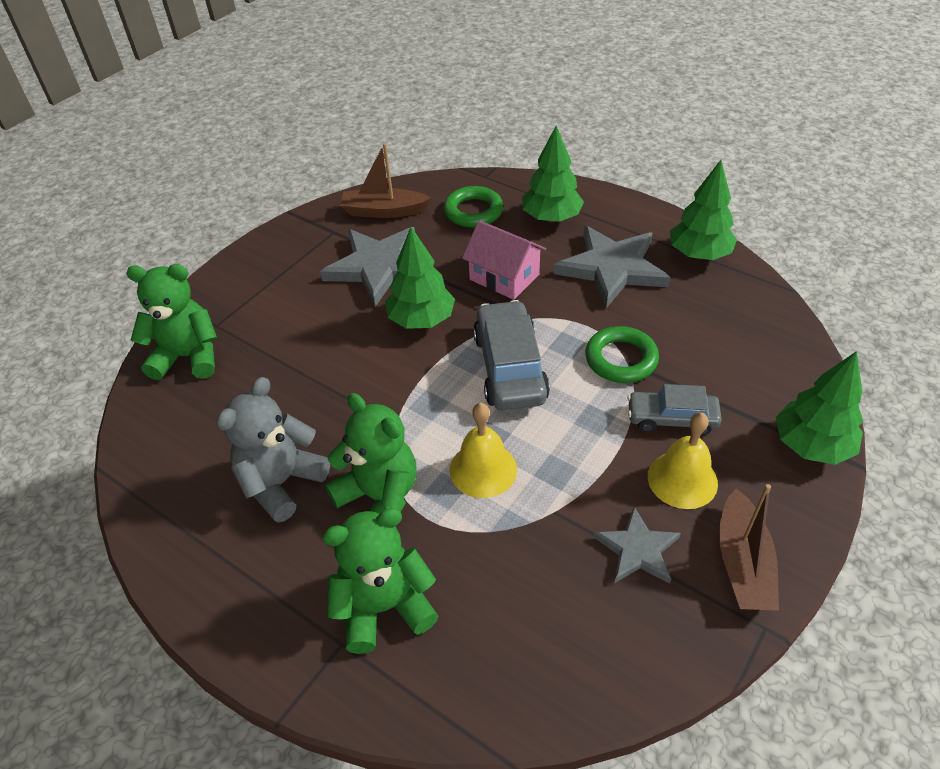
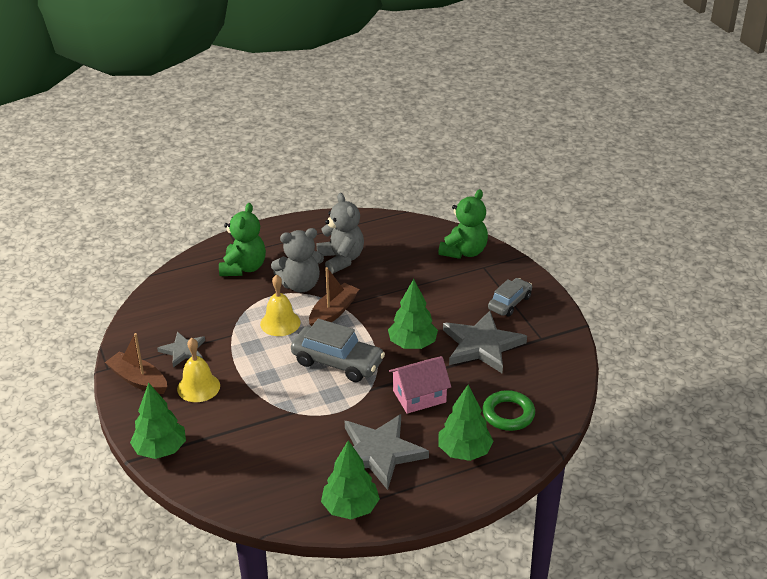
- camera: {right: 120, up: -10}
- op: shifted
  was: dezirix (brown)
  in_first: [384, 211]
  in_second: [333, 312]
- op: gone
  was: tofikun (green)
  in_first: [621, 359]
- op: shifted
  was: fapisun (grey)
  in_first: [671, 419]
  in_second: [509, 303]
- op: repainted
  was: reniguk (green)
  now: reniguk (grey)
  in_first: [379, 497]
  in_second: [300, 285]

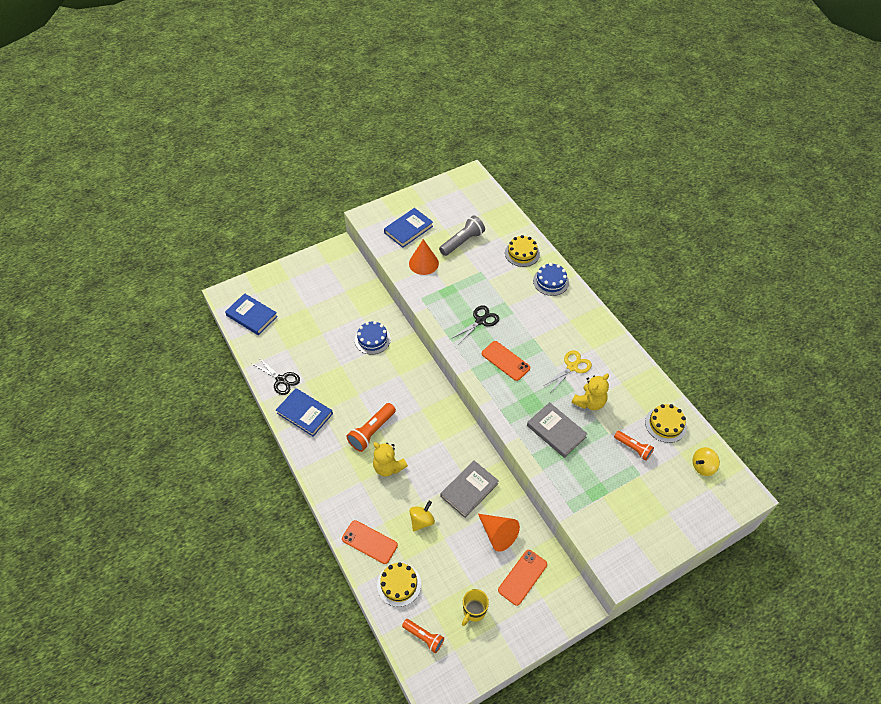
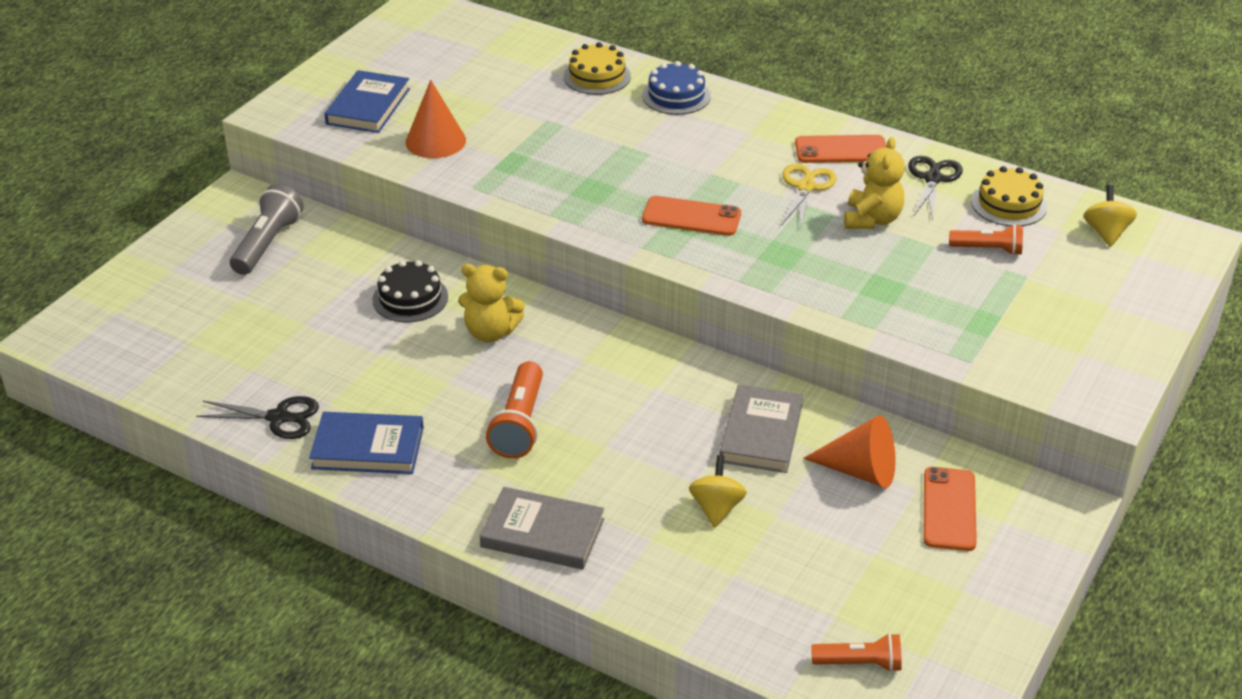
- camera: {right: -30, up: -15}
- op: shifted
  was: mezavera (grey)
  in_first: [462, 242]
  in_second: [267, 243]
- op: gone
  was: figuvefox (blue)
  in_first: [252, 316]
- op: shifted
  was: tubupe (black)
  in_first: [480, 321]
  in_second: [932, 179]
- op: repainted
  was: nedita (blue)
  now: nedita (black)
  in_first: [372, 339]
  in_second: [410, 298]
- op: shifted
  was: figuvefox (grey)
  in_first: [556, 431]
  in_second: [542, 533]
- op: shifted
  was: reniguk (yellow)
  in_first: [388, 467]
  in_second: [490, 332]
- op: rotated
  was: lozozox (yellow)
  in_first: [702, 466]
  in_second: [1106, 233]
  clockwise: 150
- op: shifted
  was: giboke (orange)
  in_first: [369, 542]
  in_second: [841, 150]
- op: gone
  was: nedita (yellow)
  in_first: [399, 584]
- op: gone
  was: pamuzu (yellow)
  in_first: [474, 611]

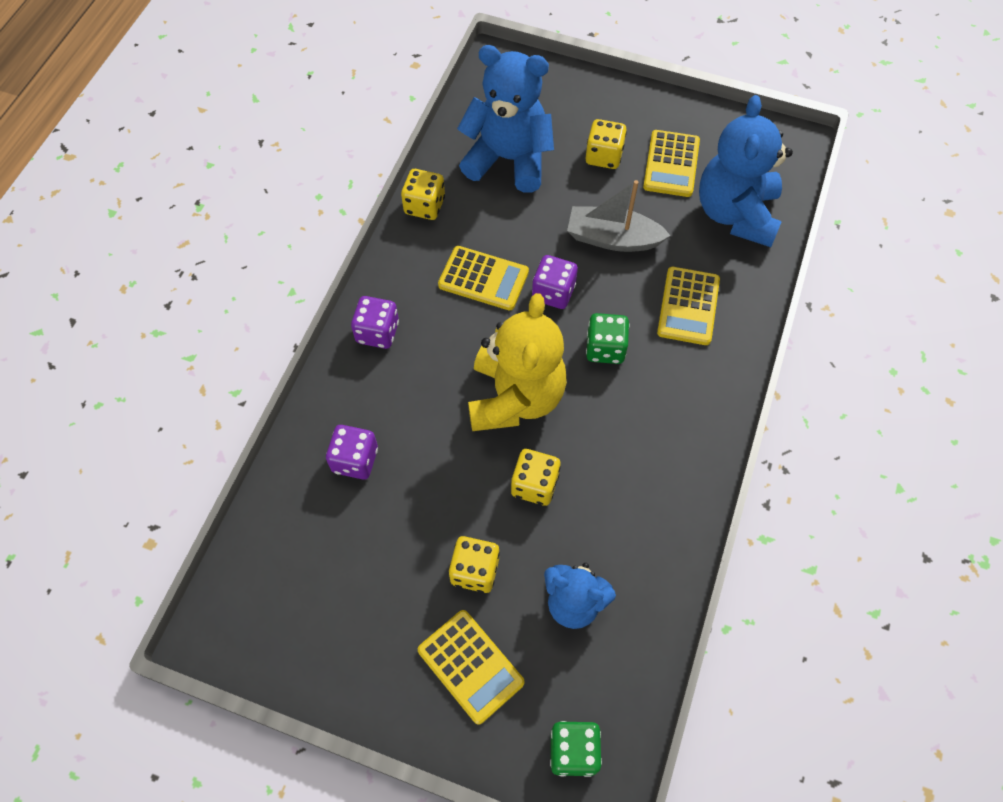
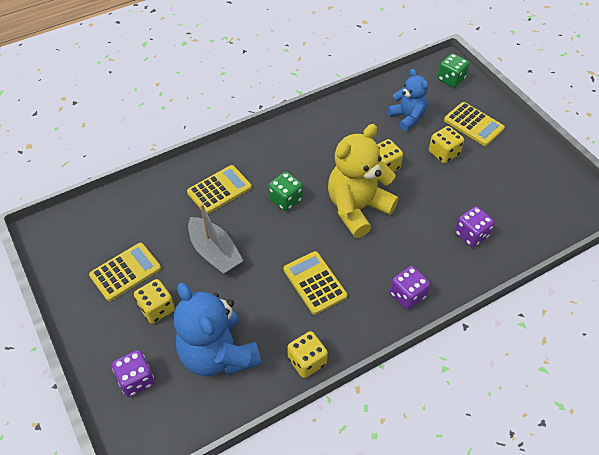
- camera: {right: -140, up: -10}
- op: gone
  was: reniguk (blue)
  in_first: [736, 214]
- op: shifted
  was: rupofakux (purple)
  in_first: [553, 292]
  in_second: [136, 380]
- op: rotated
  was: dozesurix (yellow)
  in_first: [470, 666]
  in_second: [473, 124]
  clockwise: 135

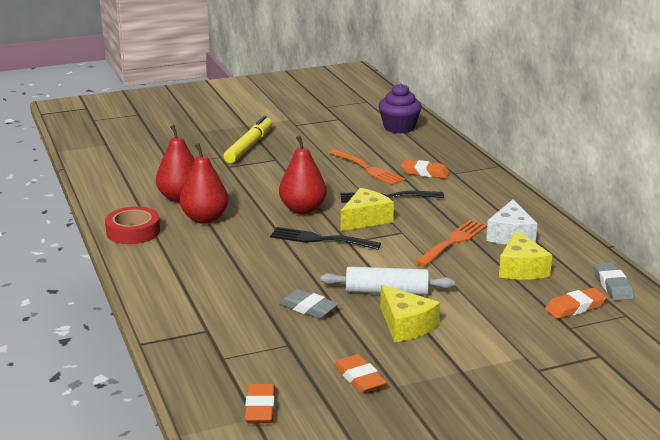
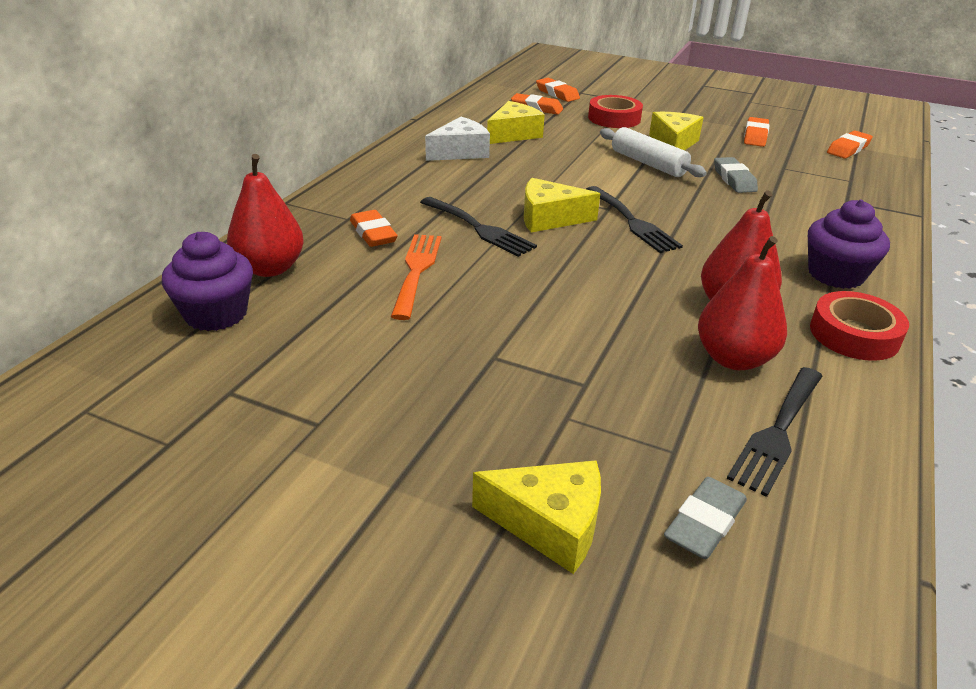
- camera: {right: -135, up: 10}
- op: gone
  was: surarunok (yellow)
  in_first: [249, 146]
- op: shifted
  was: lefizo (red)
  in_first: [303, 209]
  in_second: [270, 268]
- op: gone
  was: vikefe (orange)
  in_first: [453, 241]
- op: shifted
  was: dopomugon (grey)
  in_first: [612, 285]
  in_second: [704, 523]
- op: new
  now: dopomugon (orange)
  in_second: [557, 94]
- op: new
  now: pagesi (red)
  in_second: [614, 118]
- op: new
  now: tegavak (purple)
  in_second: [835, 274]
- op: new
  now: vikefe (black)
  in_second: [777, 432]
- op: new
  now: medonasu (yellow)
  in_second: [549, 524]

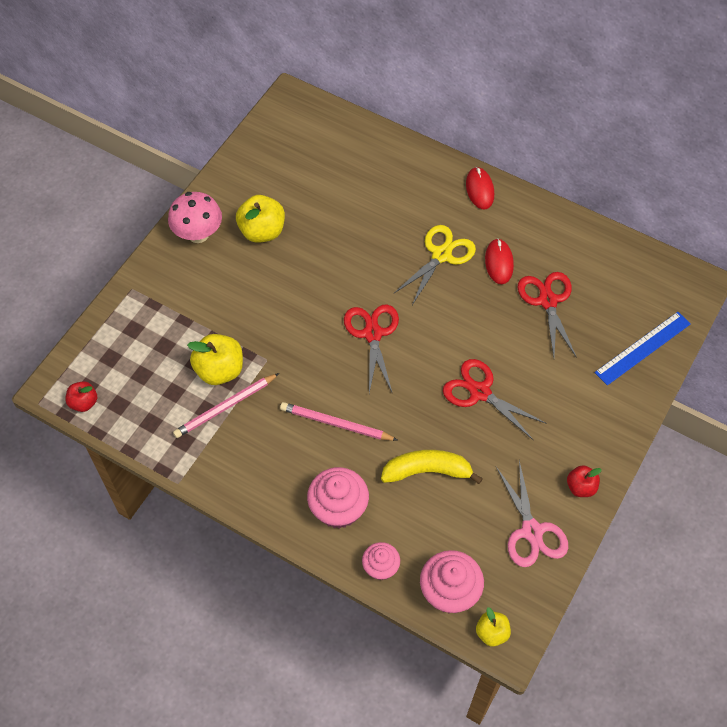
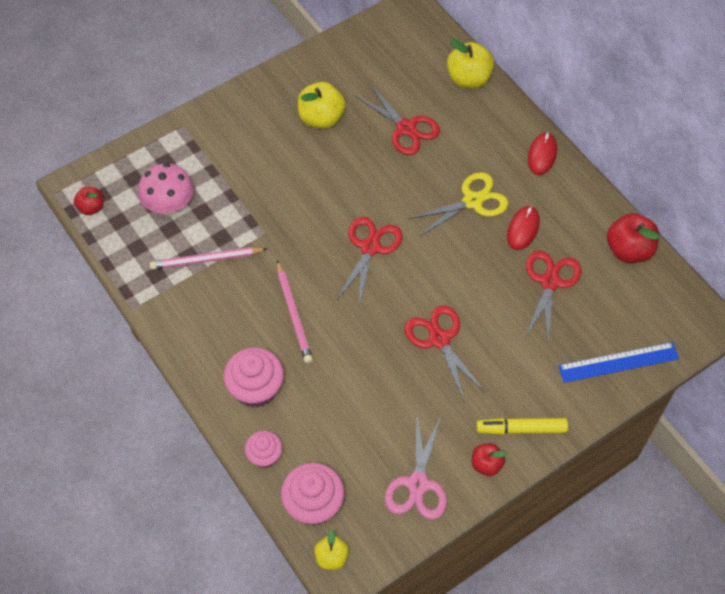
- camera: {right: 25, up: 0}
- op: shifted
  was: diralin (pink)
  in_first: [198, 234]
  in_second: [170, 206]
- op: shifted
  was: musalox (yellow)
  in_first: [219, 370]
  in_second: [468, 79]
- op: rotated
  was: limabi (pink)
  in_first: [336, 424]
  in_second: [294, 314]
  clockwise: -150
- op: gone
  was: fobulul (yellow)
  in_first: [427, 471]
- op: new
  now: tubupe (red)
  in_second: [406, 128]
- op: new
  now: musalox (red)
  in_second: [628, 250]
- op: new
  now: surarunok (yellow)
  in_second: [521, 429]

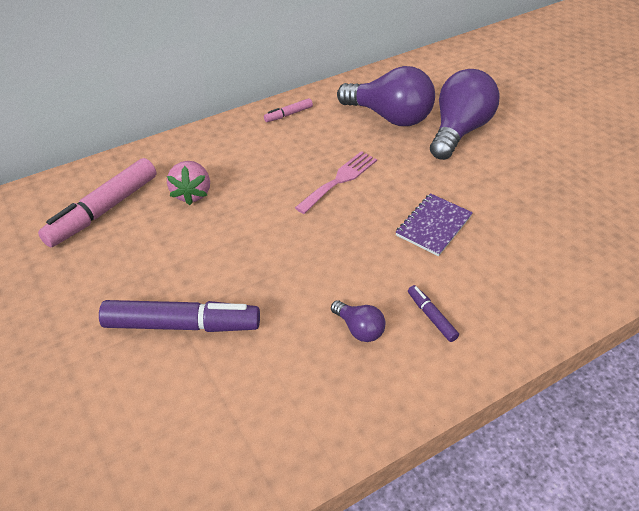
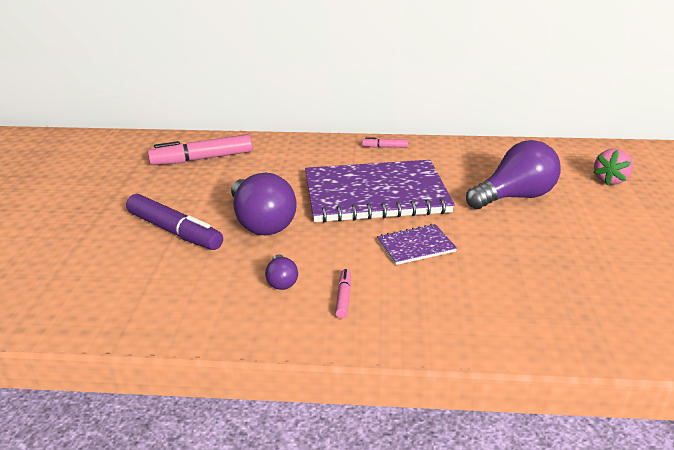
- camera: {right: 35, up: -15}
- op: shifted
  was: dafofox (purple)
  in_first: [390, 117]
  in_second: [261, 223]
- op: swapped
  was: vikefe (pink)
  now: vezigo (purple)
  in_first: [339, 180]
  in_second: [375, 194]
- op: shifted
  was: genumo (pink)
  in_first: [192, 193]
  in_second: [610, 180]
- op: repainted
  was: surarunok (purple)
  now: surarunok (pink)
  in_first: [431, 316]
  in_second: [343, 297]

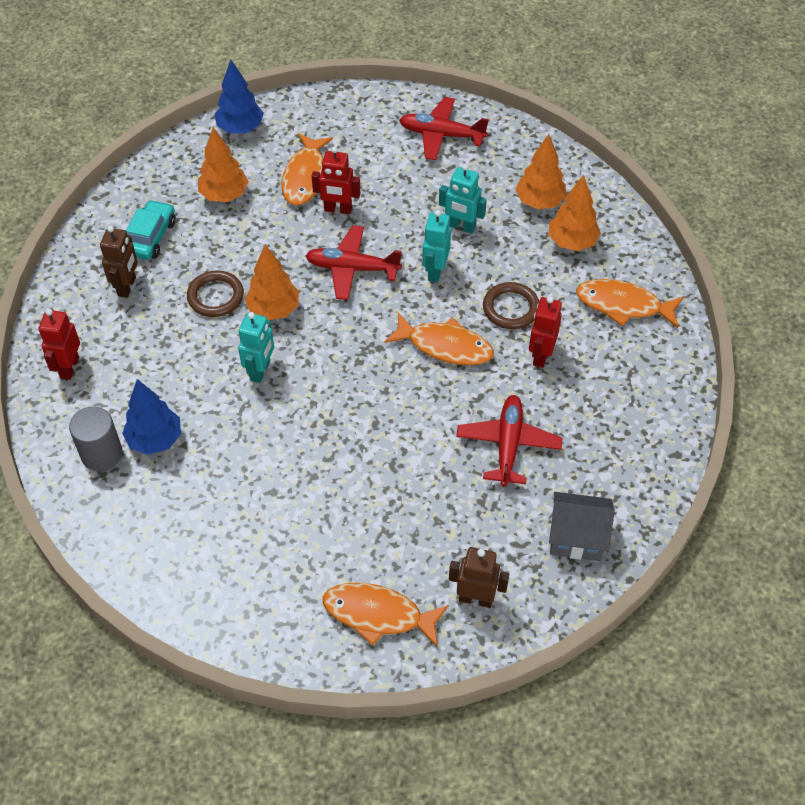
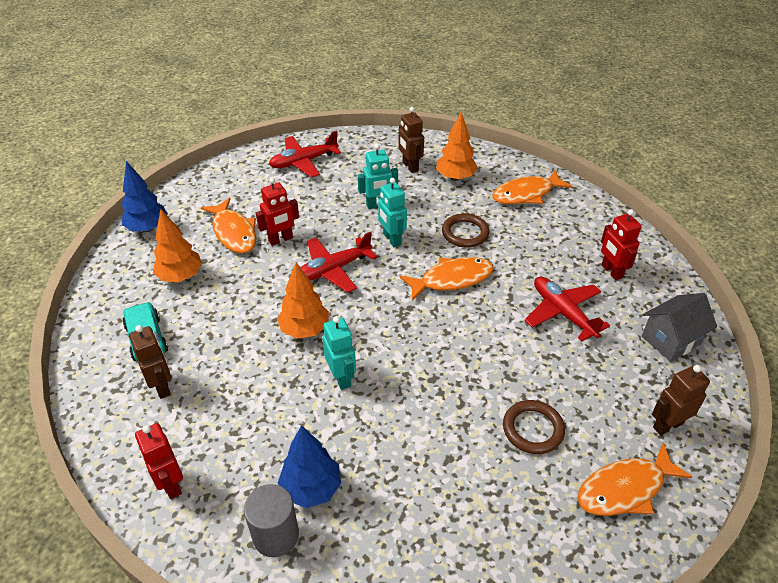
- camera: {right: -40, up: -10}
- op: swapped
  was: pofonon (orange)
  now: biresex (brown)
  in_first: [539, 202]
  in_second: [410, 166]
- op: shifted
  was: tofikun (brown)
  in_first: [215, 296]
  in_second: [533, 429]
- op: shifted
  was: biresex (red)
  in_first: [540, 355]
  in_second: [611, 271]

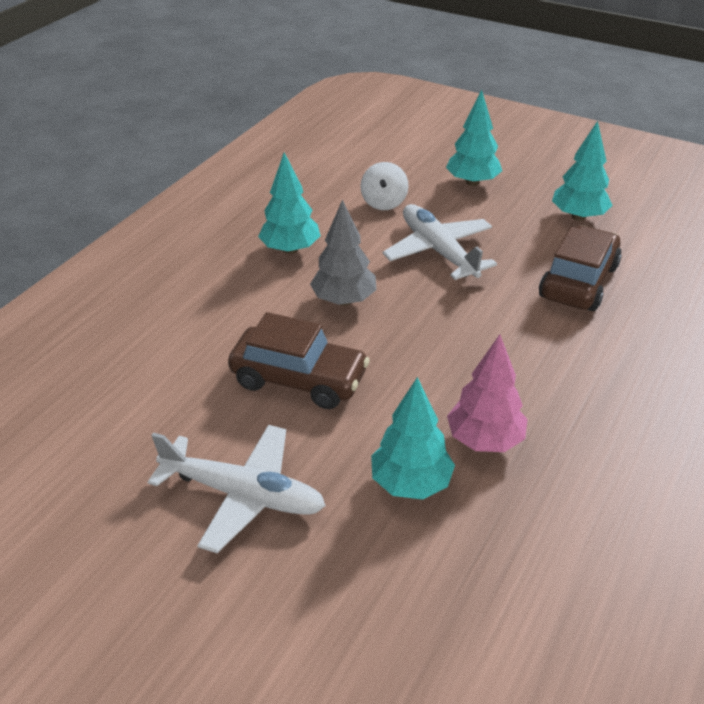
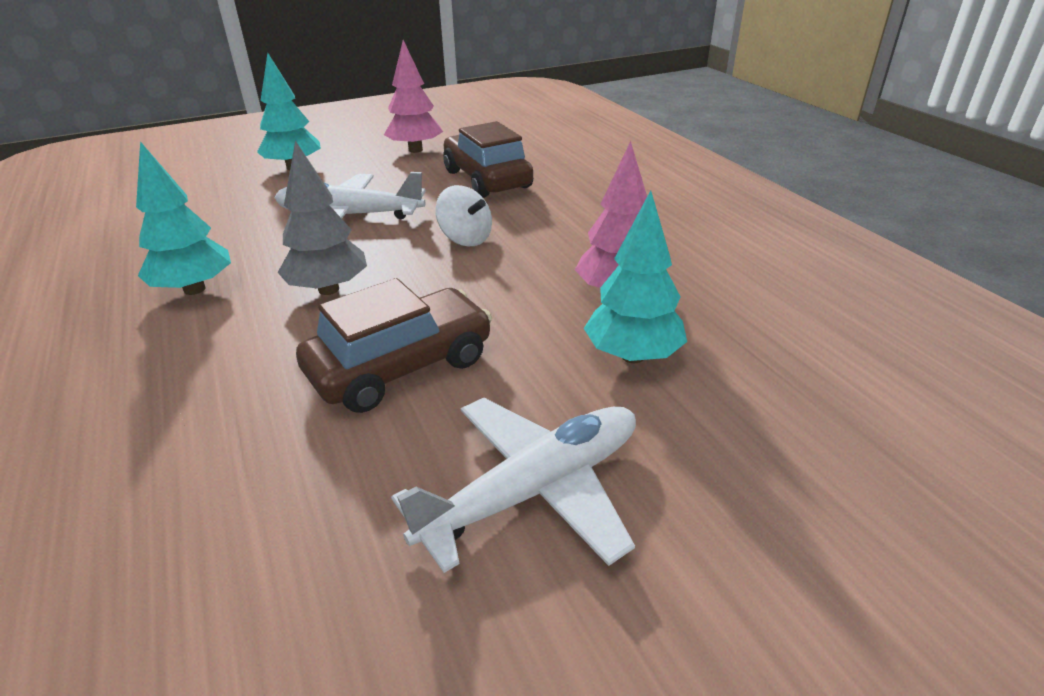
- camera: {right: -55, up: -5}
- op: repainted
  was: pofonon (turquoise)
  now: pofonon (pink)
  in_first: [578, 217]
  in_second: [415, 150]
- op: shifted
  was: lozozox (white)
  in_first: [384, 202]
  in_second: [465, 239]

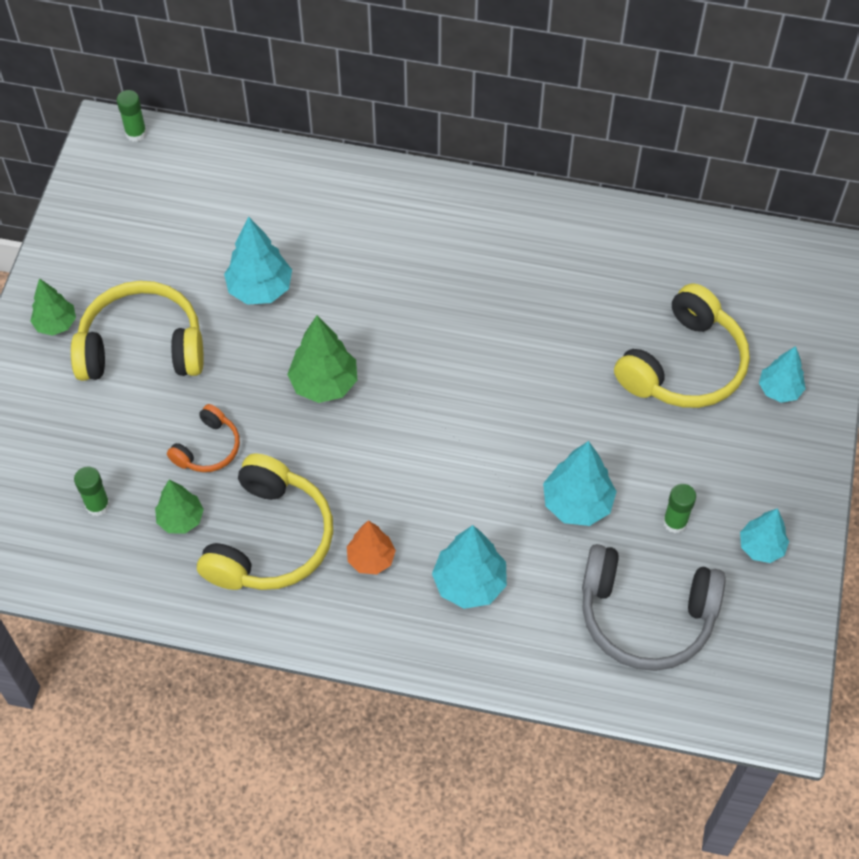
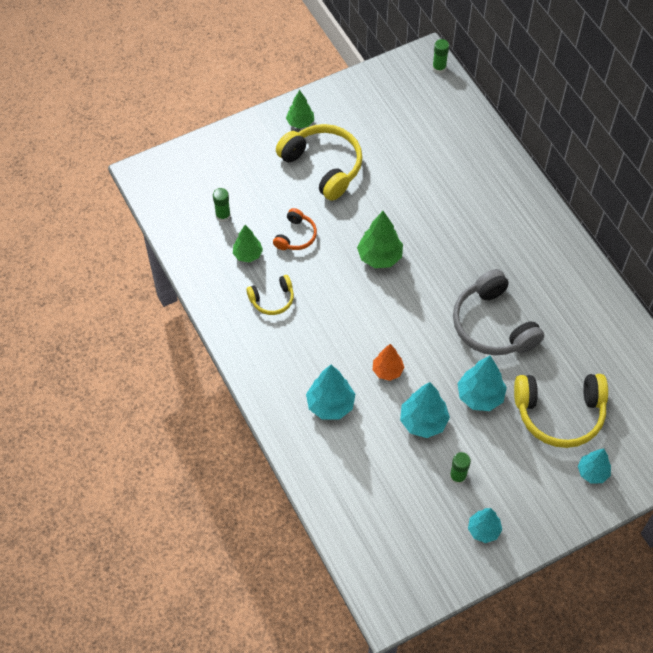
- camera: {right: 50, up: 0}
- op: shifted
  was: pofonon (turquoise)
  in_first: [260, 289]
  in_second: [480, 396]
- op: rotated
  was: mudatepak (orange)
  in_first: [208, 448]
  in_second: [296, 236]
  clockwise: -60
- op: scaled
  was: mudatepak (yellow)
  in_first: [270, 539]
  in_second: [272, 299]
  ratio: 0.52
- op: shifted
  was: pofonon (orange)
  in_first: [371, 559]
  in_second: [387, 371]
- op: shifted
  was: mudatepak (grey)
  in_first: [646, 615]
  in_second: [493, 325]

